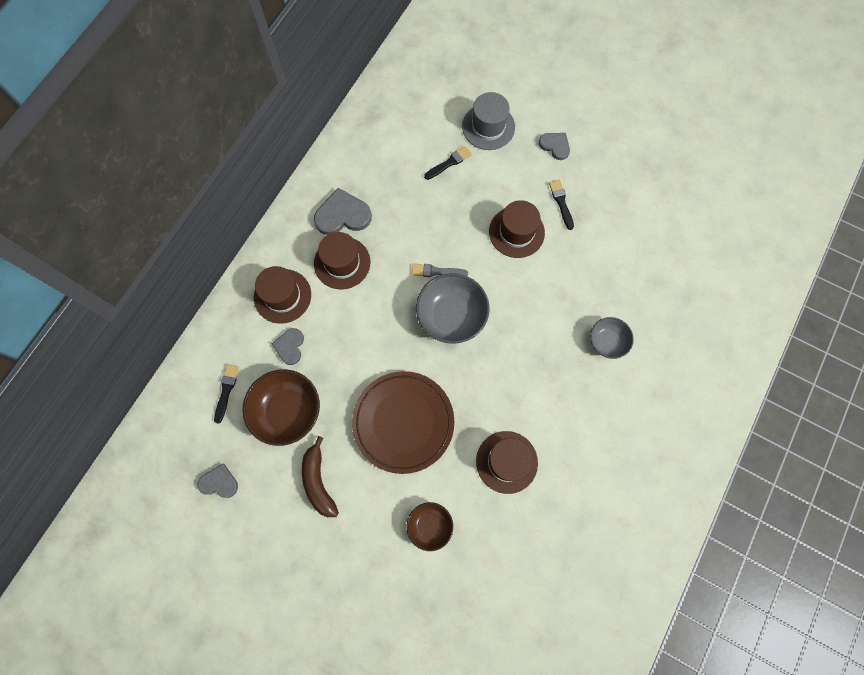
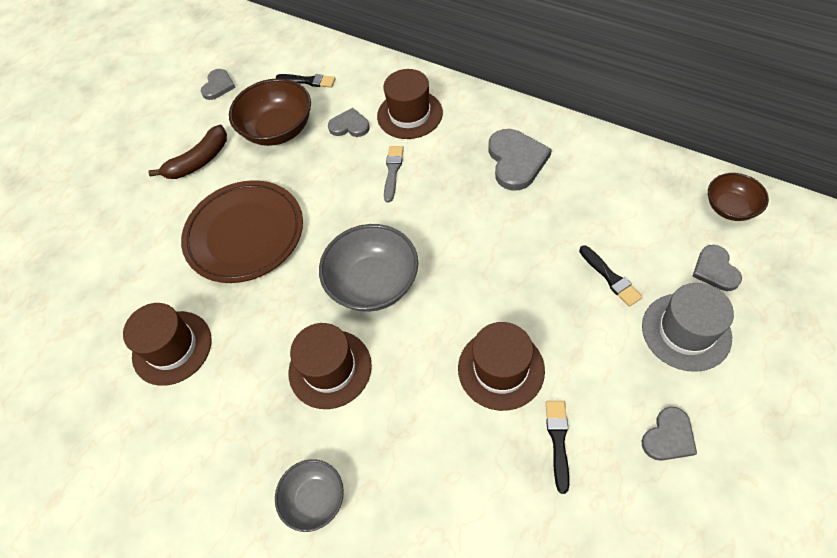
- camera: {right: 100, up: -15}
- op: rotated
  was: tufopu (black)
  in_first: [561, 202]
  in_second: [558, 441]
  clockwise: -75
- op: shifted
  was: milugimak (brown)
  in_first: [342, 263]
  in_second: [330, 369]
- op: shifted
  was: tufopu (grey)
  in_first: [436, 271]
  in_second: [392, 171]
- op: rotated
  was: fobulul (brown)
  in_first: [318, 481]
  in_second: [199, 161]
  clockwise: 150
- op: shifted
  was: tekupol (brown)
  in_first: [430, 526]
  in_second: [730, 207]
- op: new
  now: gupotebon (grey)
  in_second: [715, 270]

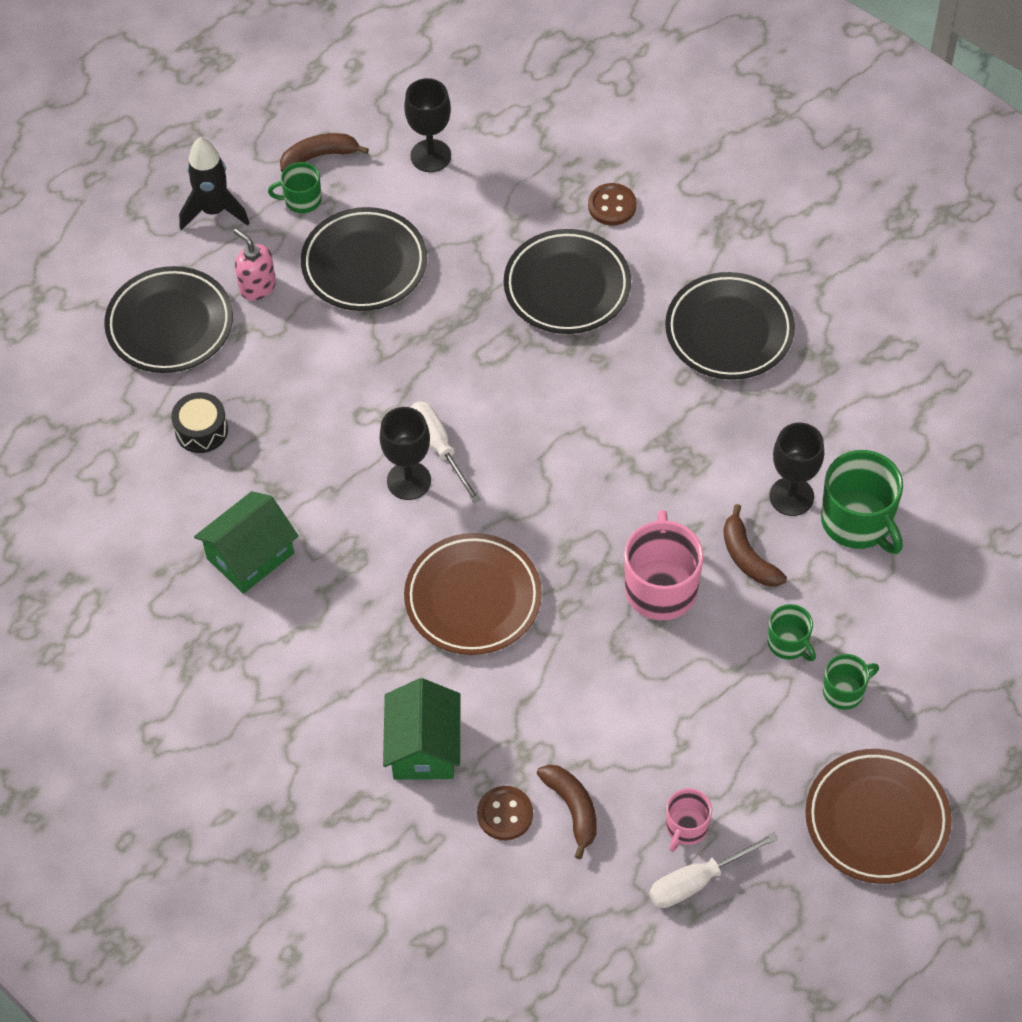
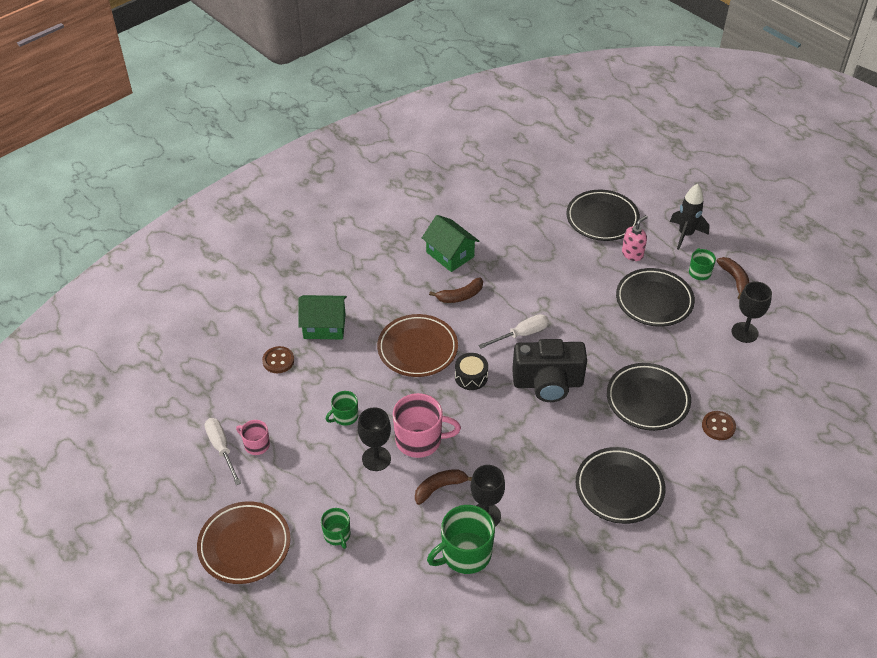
- camera: {right: 90, up: -10}
- op: shifted
  was: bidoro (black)
  in_first: [201, 430]
  in_second: [471, 377]
- op: shifted
  was: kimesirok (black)
  in_first: [409, 481]
  in_second: [376, 459]
- op: shifted
  was: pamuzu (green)
  in_first: [788, 643]
  in_second: [345, 416]
- op: shifted
  was: fobulul (brown)
  in_first: [572, 809]
  in_second: [460, 296]
- op: new
  now: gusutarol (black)
  in_second: [548, 383]

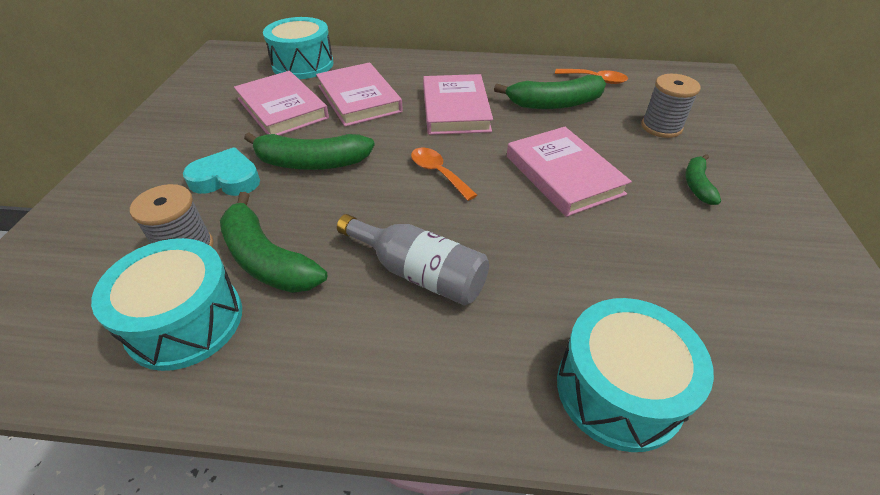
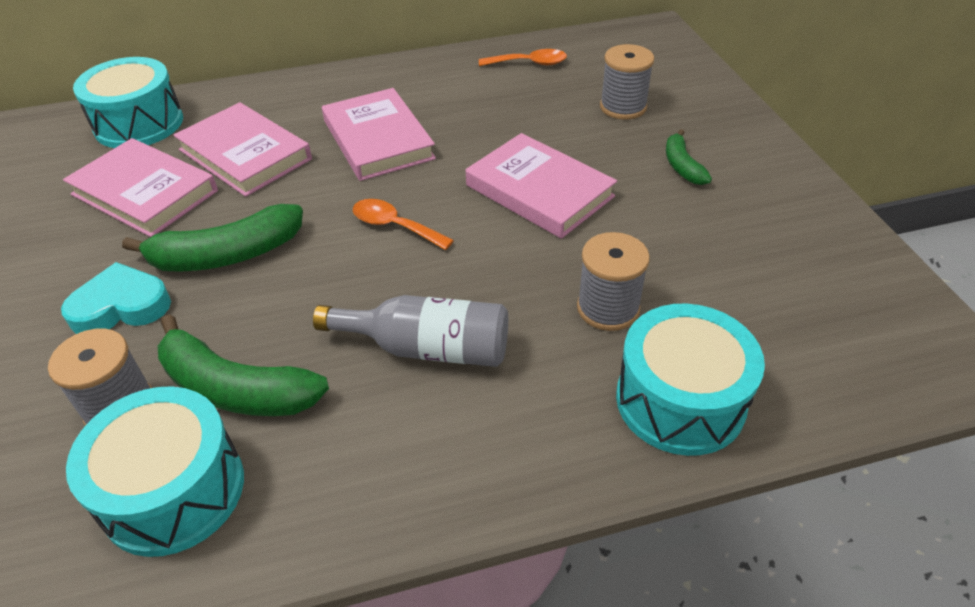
- camera: {right: -20, up: 0}
- op: gone
  was: fobulul (green)
  in_first: [555, 103]
- op: new
  now: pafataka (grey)
  in_second: [608, 308]

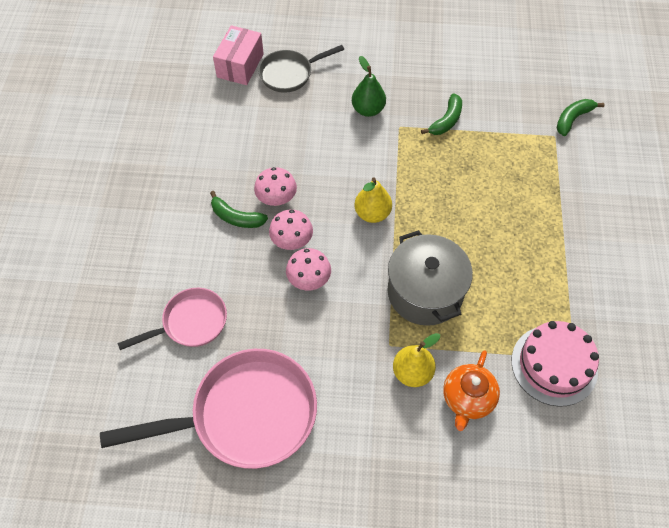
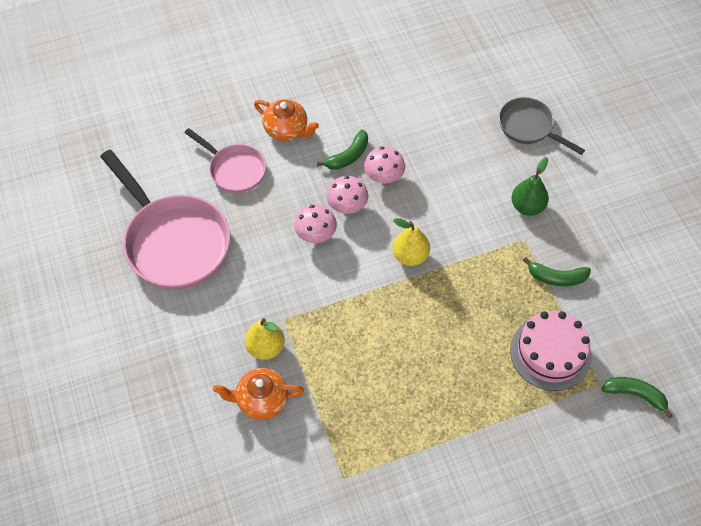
- camera: {right: 65, up: 0}
- op: gone
  was: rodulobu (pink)
  in_first: [240, 65]
- op: rotated
  was: fobulul (green)
  in_first: [236, 217]
  in_second: [348, 156]
  clockwise: -135
- op: gone
  was: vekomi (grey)
  in_first: [425, 292]
- op: shifted
  was: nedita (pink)
  in_first: [554, 365]
  in_second: [550, 353]
- op: new
  now: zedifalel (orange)
  in_second: [287, 129]

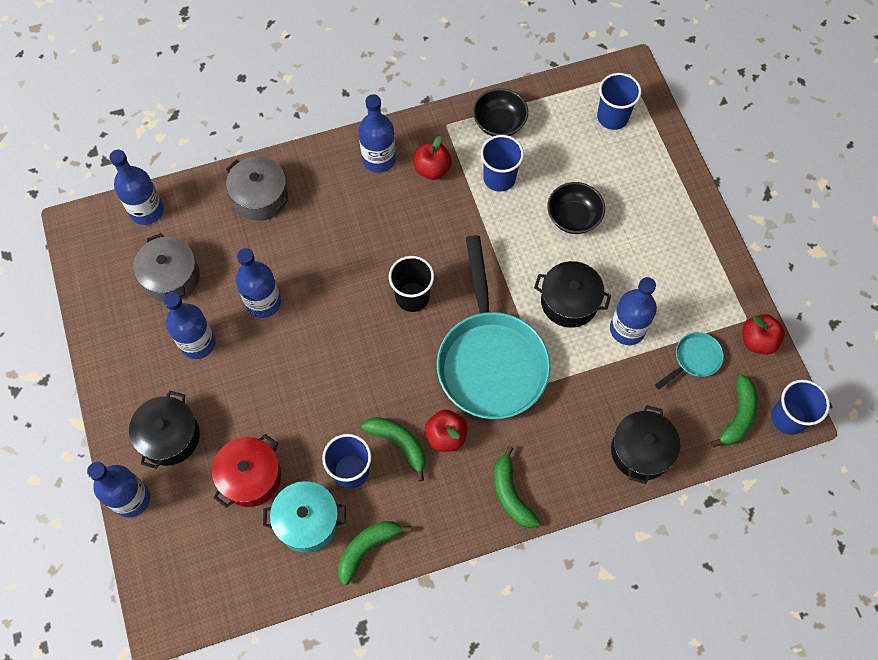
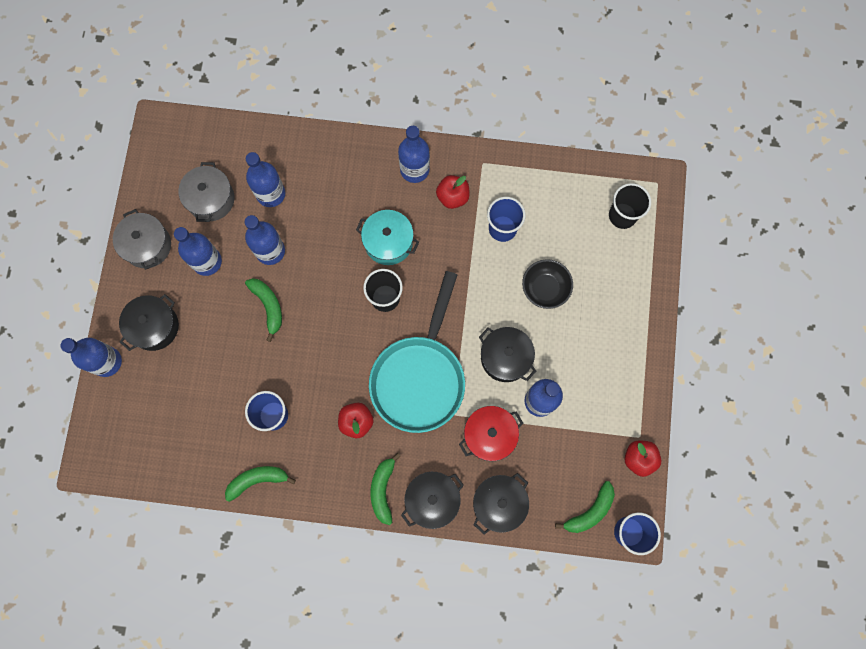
- camera: {right: 25, up: 10}
- op: repainted
  was: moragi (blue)
  now: moragi (black)
  in_first: [612, 117]
  in_second: [622, 215]
- op: gone
  was: tekupol (black)
  in_first: [499, 123]
- op: shifted
  was: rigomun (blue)
  in_first: [147, 210]
  in_second: [271, 194]
- op: shifted
  was: vekomi (grey)
  in_first: [260, 197]
  in_second: [147, 245]
- op: gone
  was: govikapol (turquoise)
  in_first: [694, 359]
- op: shifted
  was: fobulul (green)
  in_first: [399, 443]
  in_second: [268, 306]
- op: shifted
  was: vekomi (red)
  in_first: [250, 477]
  in_second: [489, 435]
- op: shifted
  was: vekomi (turquoise)
  in_first: [307, 521]
  in_second: [388, 242]
- op: new
  now: vekomi (black)
  in_second: [432, 500]

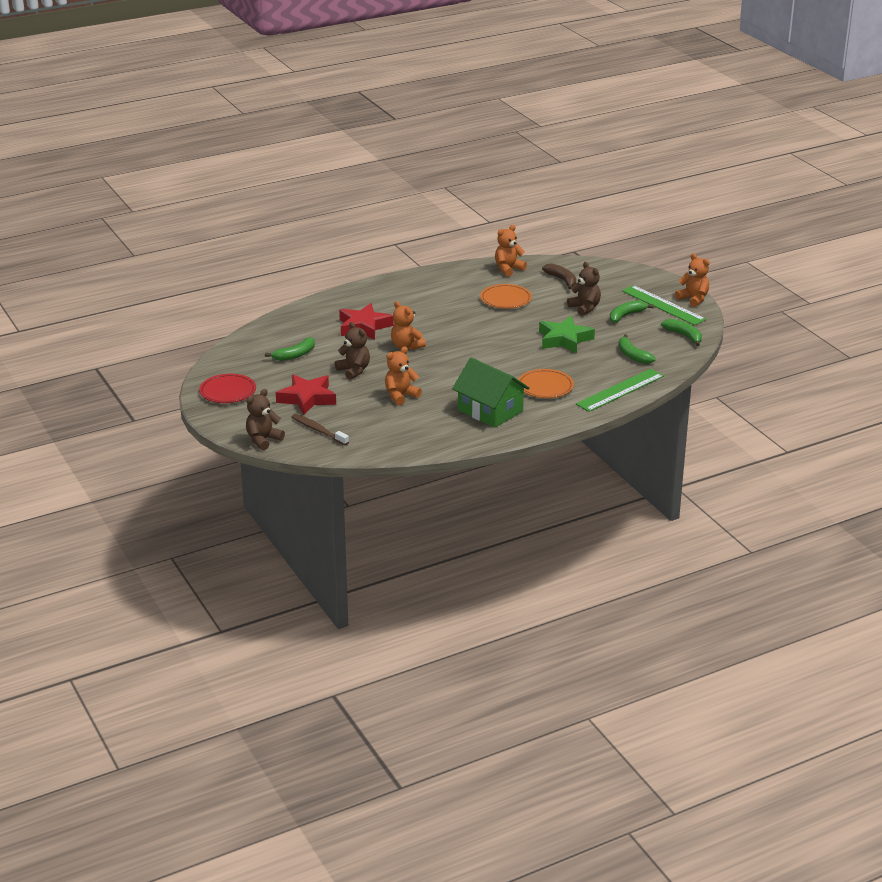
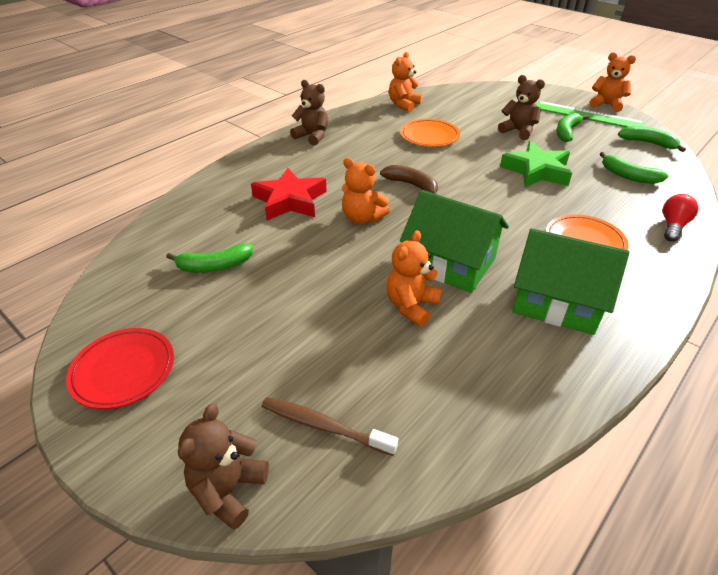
- camera: {right: -20, up: 10}
- op: shifted
  was: fobulul (brown)
  in_first: [562, 280]
  in_second: [412, 185]
- op: shifted
  was: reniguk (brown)
  in_first: [354, 371]
  in_second: [312, 136]
- op: rotated
  was: fobulul (green)
  in_first: [295, 355]
  in_second: [214, 266]
  clockwise: 45
- op: swapped
  was: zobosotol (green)
  now: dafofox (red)
  in_first: [620, 390]
  in_second: [672, 226]
- op: gone
  was: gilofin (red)
  in_first: [307, 398]
- op: new
  now: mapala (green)
  in_second: [450, 263]

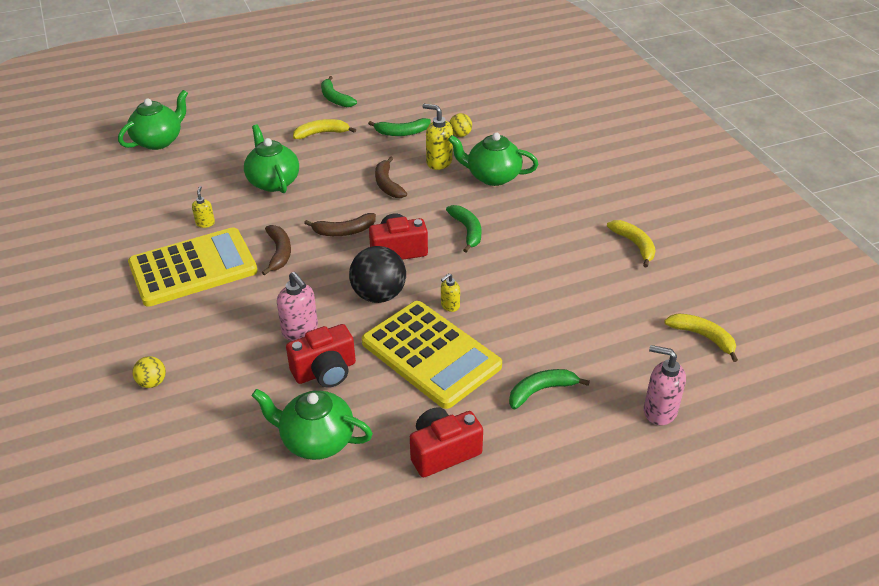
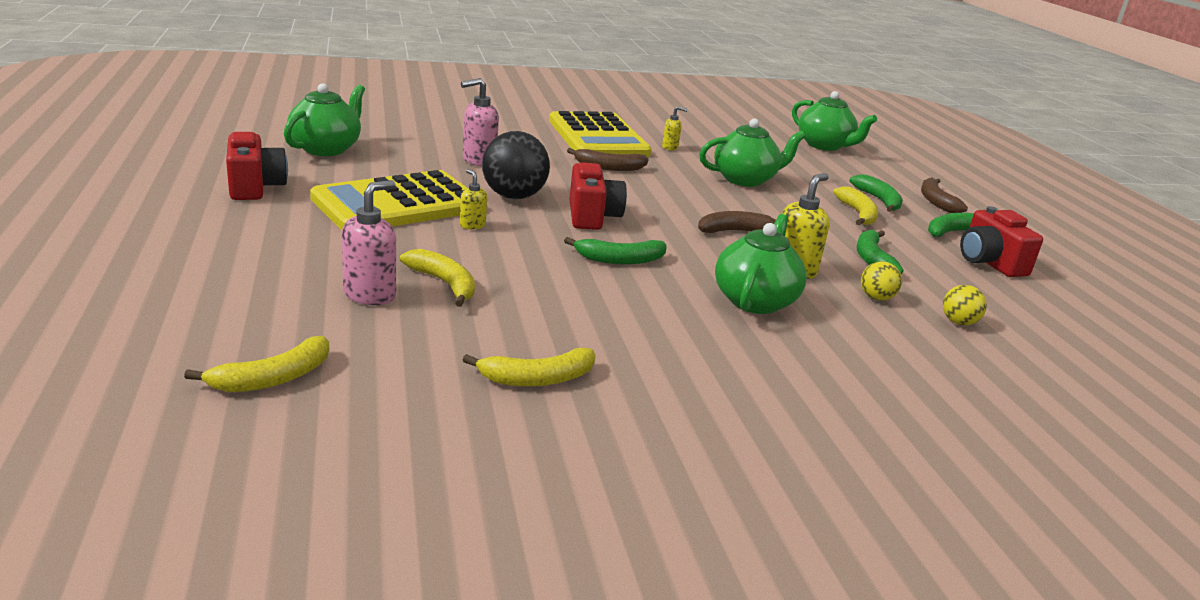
- camera: {right: 95, up: -15}
- op: shifted
  was: fobulul (brown)
  in_first: [344, 231]
  in_second: [936, 201]
- op: shifted
  was: gusutarol (red)
  in_first: [325, 371]
  in_second: [989, 262]
- op: shifted
  was: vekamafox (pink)
  in_first: [659, 411]
  in_second: [370, 295]
- op: shifted
  was: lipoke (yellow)
  in_first: [152, 382]
  in_second: [958, 322]
- op: shifted
  was: fobulul (green)
  in_first: [541, 391]
  in_second: [878, 200]
- op: new
  now: fobulul (yellow)
  in_second: [444, 284]

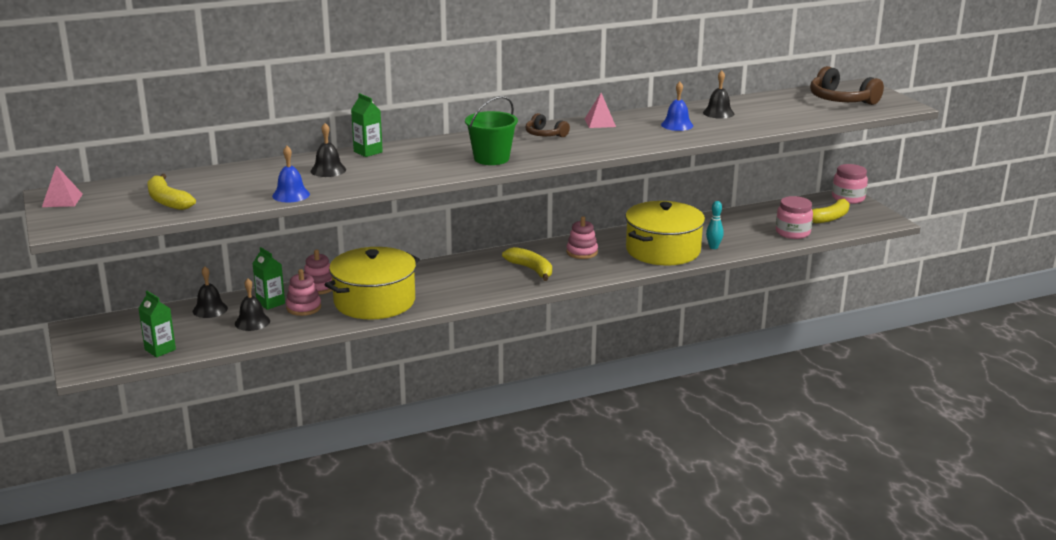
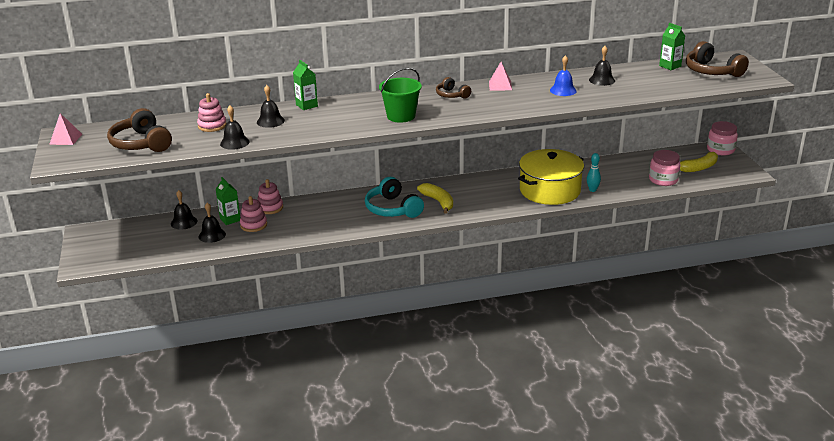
- camera: {right: 10, up: 5}
- op: repainted
  was: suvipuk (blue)
  now: suvipuk (black)
  in_first: [291, 195]
  in_second: [234, 142]
- op: swapped
  was: fobulul (yellow)
  now: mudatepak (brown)
  in_first: [167, 201]
  in_second: [141, 143]
- op: shifted
  was: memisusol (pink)
  in_first: [582, 252]
  in_second: [212, 126]
- op: gone
  was: vekomi (yellow)
  in_first: [374, 301]
- op: shifted
  was: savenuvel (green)
  in_first: [160, 349]
  in_second: [670, 66]
- op: new
  now: mudatepak (turquoise)
  in_second: [392, 209]

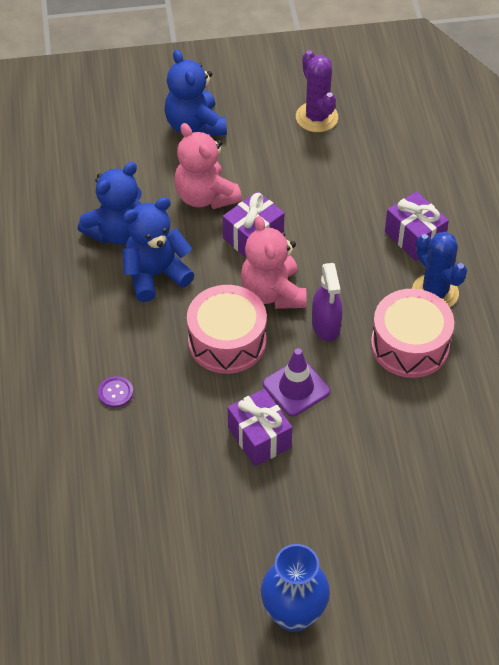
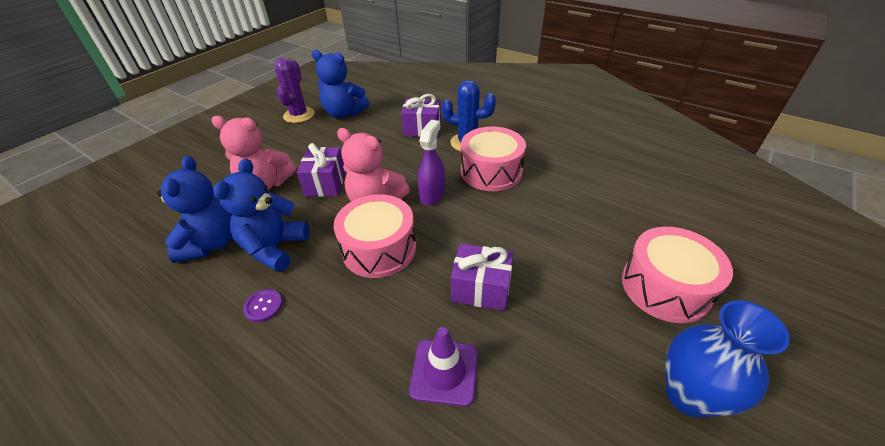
- camera: {right: -45, up: -10}
- op: shifted
  was: reniguk (blue)
  in_first: [195, 125]
  in_second: [344, 113]
- op: rotated
  was: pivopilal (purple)
  in_first: [316, 117]
  in_second: [299, 115]
  clockwise: 75
- op: rotated
  was: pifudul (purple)
  in_first: [326, 326]
  in_second: [432, 195]
  clockwise: -105
- op: shifted
  was: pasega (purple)
  in_first: [296, 388]
  in_second: [444, 372]
- op: shifted
  was: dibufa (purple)
  in_first: [115, 392]
  in_second: [263, 306]
- op: new
  now: bidoro (pink)
  in_second: [665, 287]

